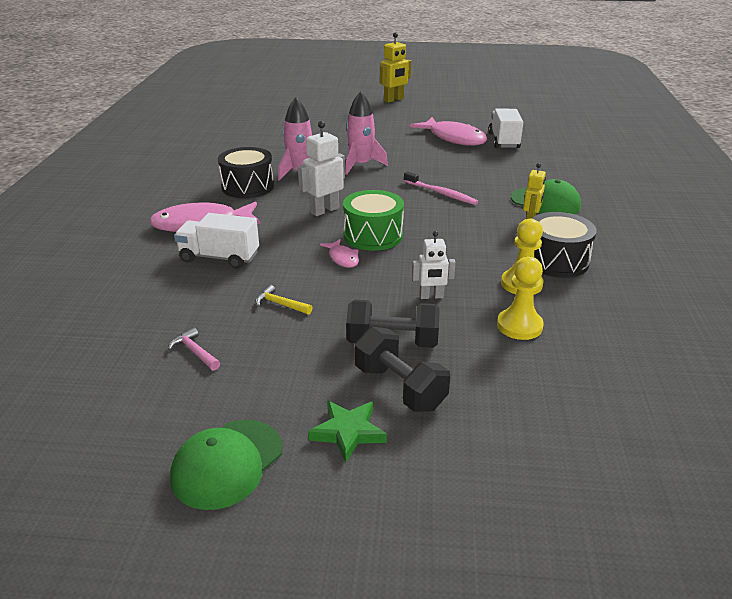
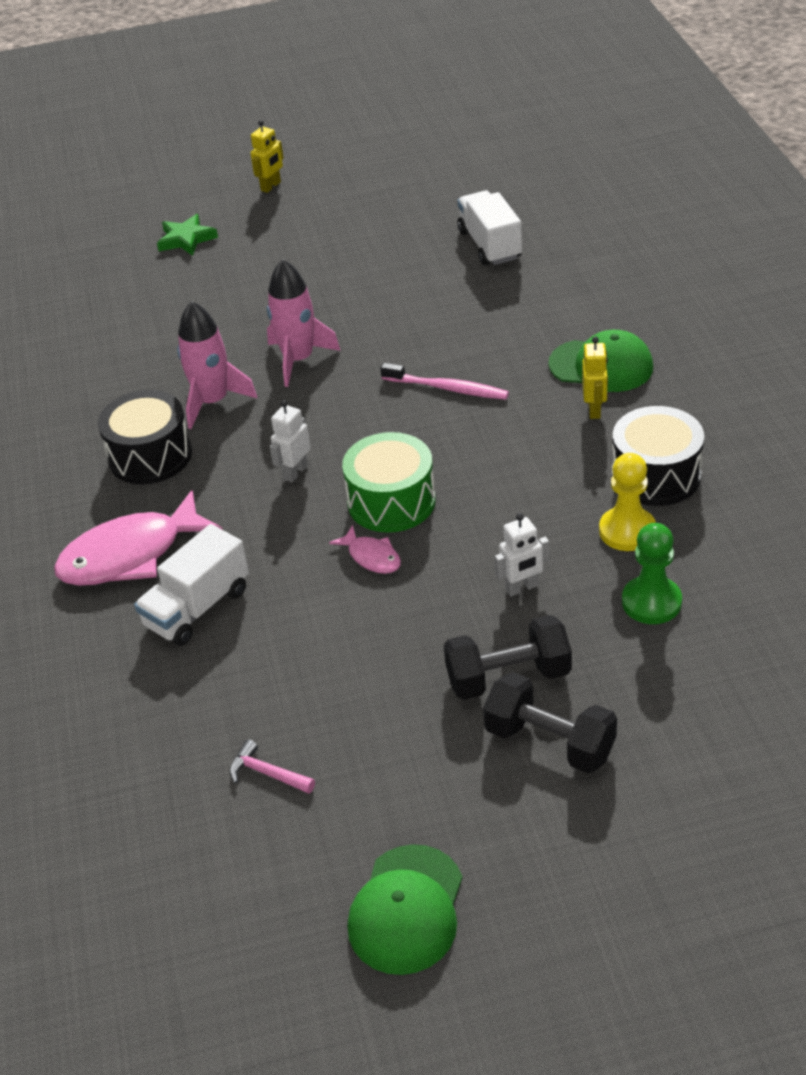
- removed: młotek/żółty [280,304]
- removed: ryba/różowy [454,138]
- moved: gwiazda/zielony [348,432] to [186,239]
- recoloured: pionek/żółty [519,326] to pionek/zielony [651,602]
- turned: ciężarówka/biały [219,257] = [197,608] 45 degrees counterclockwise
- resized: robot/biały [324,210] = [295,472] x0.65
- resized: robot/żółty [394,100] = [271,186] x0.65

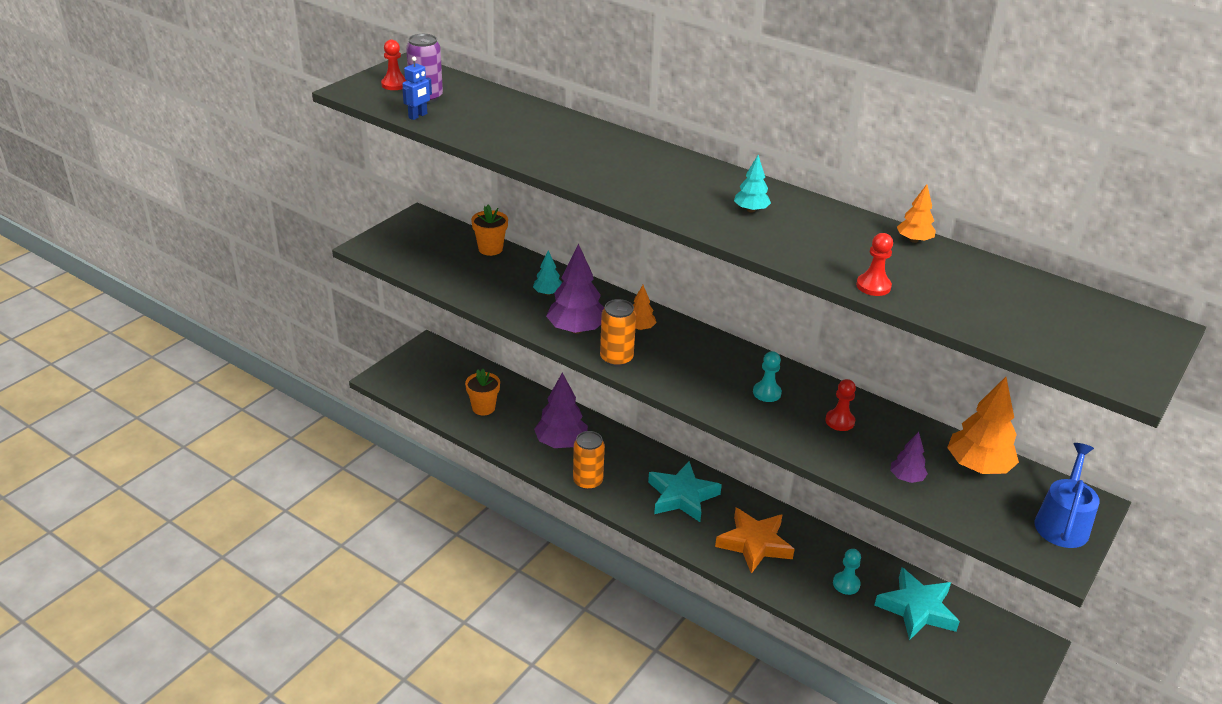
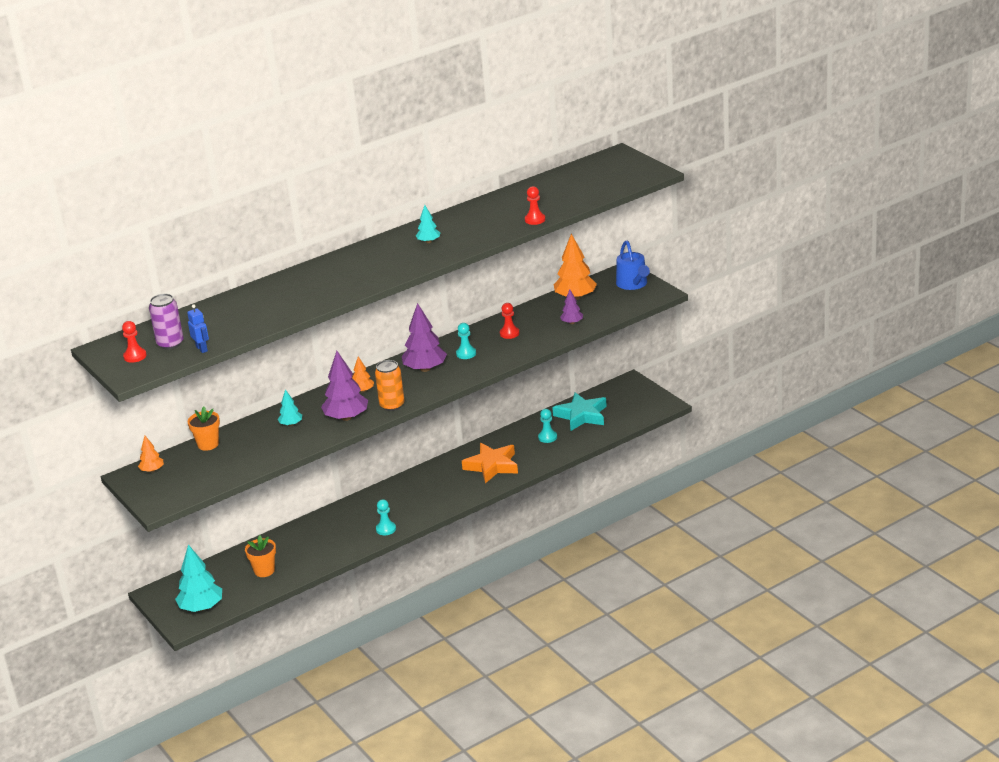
- removed: gwiazda/turkusowy [682,496]
- added: drzewko/turkusowy [201,607]
- moved: drzewko/fioletowy [561,443] to [425,369]
- moved: drzewko/pomarańczowy [914,240] to [152,470]
- replaced: puszka/pomarańczowy [587,481] to pionek/turkusowy [386,529]
- turned: konewka/niebieski [1062,523] = [633,284] 150 degrees counterclockwise

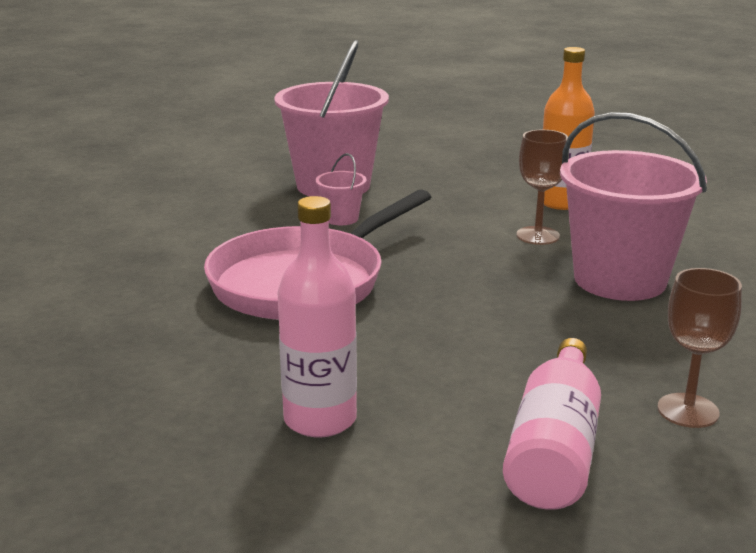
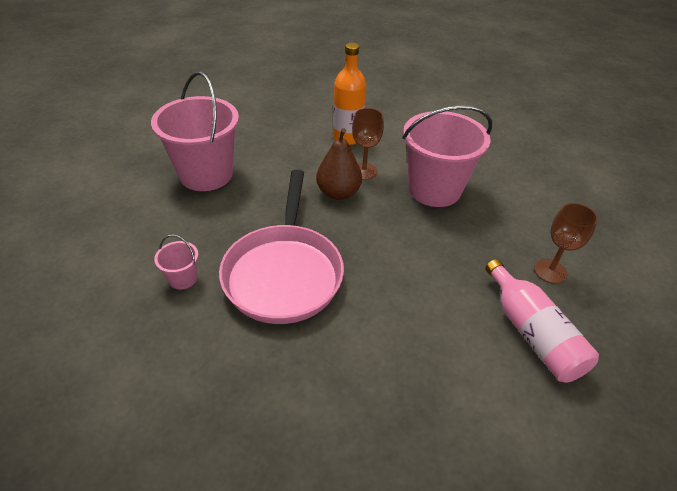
- removed: butelka/różowy [320,419]
- added: gruszka/brązowy [338,193]
- moved: wiadro/różowy [341,218] to [183,279]

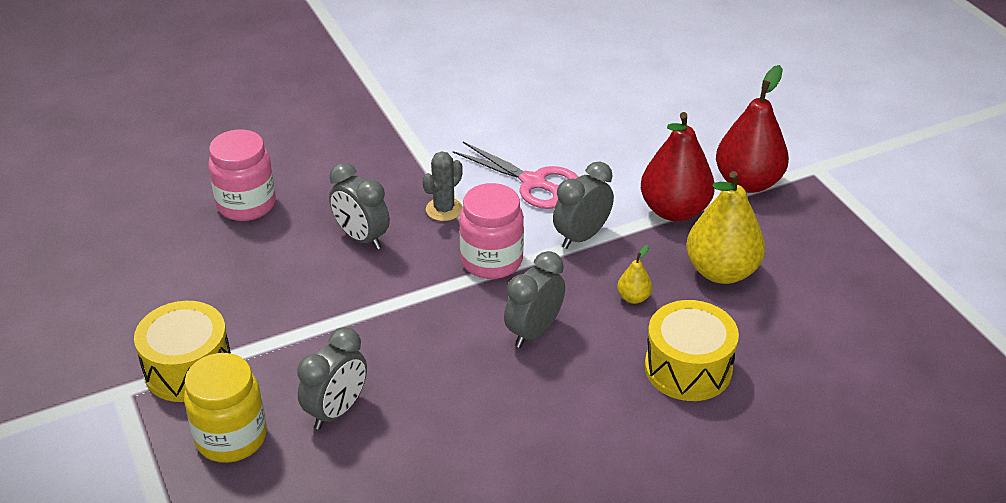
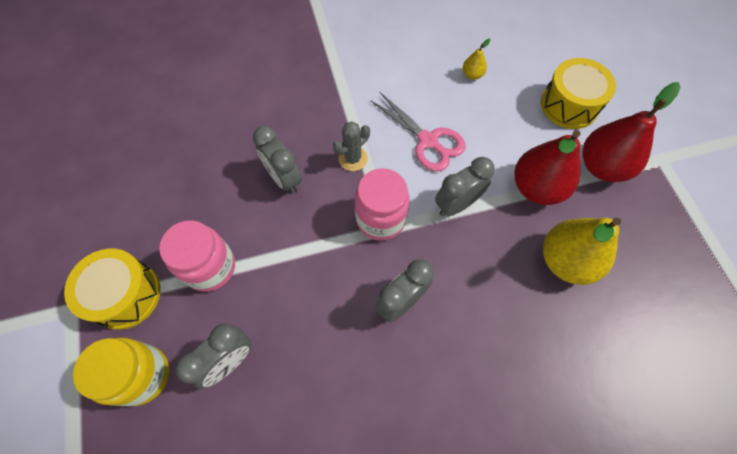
- moved: słoik/różowy [246,204] to [210,267]
- moved: gruszka/żółty [633,298] to [472,75]
- moved: bęben/żółty [688,368] to [569,105]

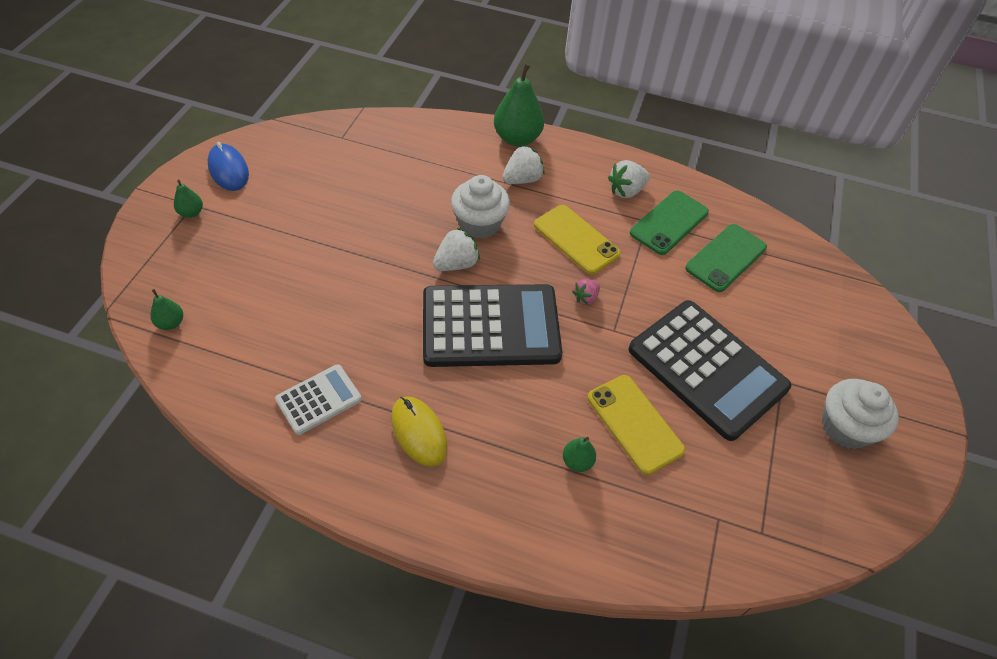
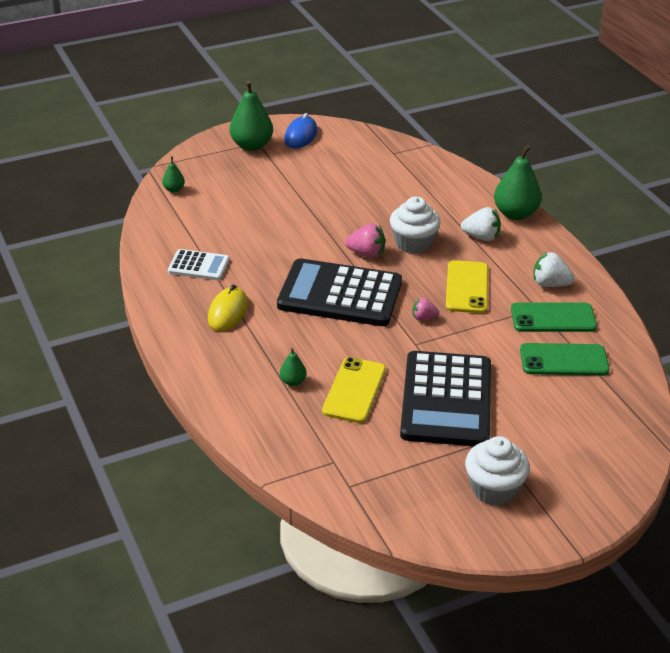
- recoloured: truskawka/biały [456,264] to truskawka/różowy [366,254]
- turned: kalkulator/czarny [490,326] = [340,294] 150 degrees clockwise
- resized: gruszka/zielony [191,213] = [251,146] x2.06

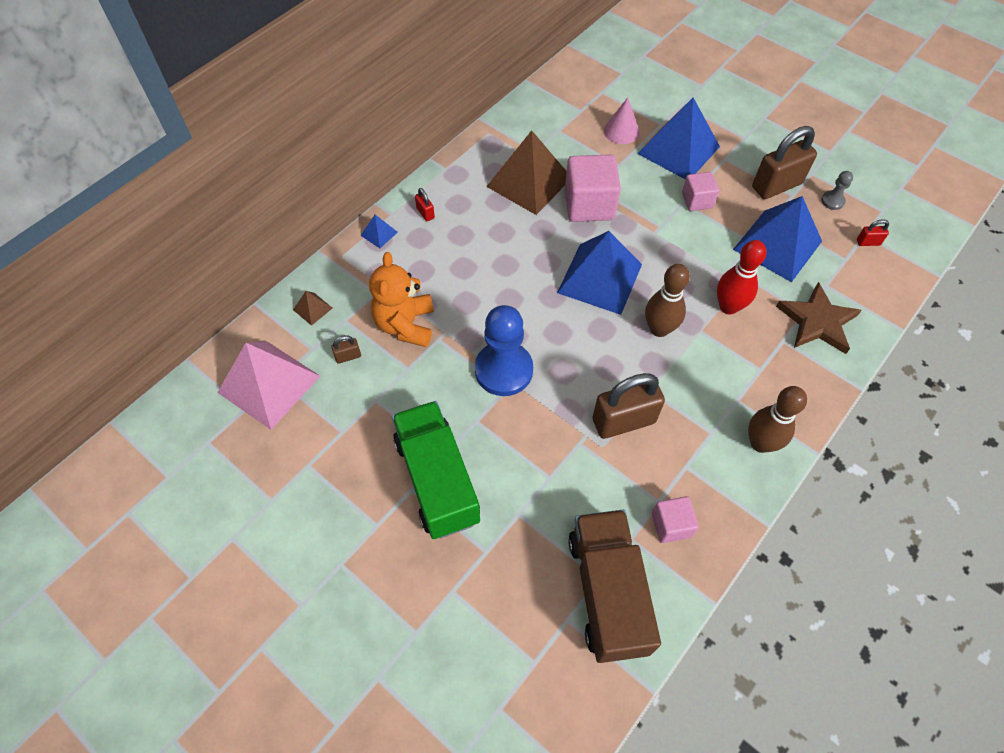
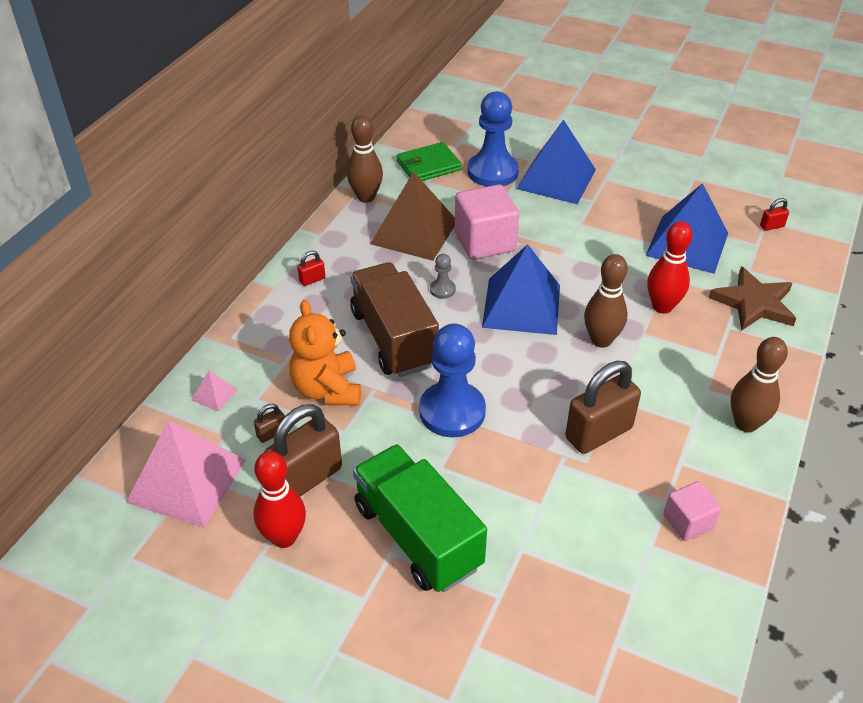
- removed: piramida/niebieski [379,233]
- removed: sześcian/różowy [697,200]
- added: kręgiel/czerwony [284,537]
- added: kręgiel/brązowy [366,197]
- added: portfel/zielony [428,166]
- moved: ciężarówka/brązowy [607,592] to [394,338]
- moved: kłódka/brązowy [776,185] to [306,478]
- moved: pionek/szary [832,201] to [442,290]
- replaced: stożek/różowy [621,131] to pionek/niebieski [492,172]
- recoloured: piramida/brązowy [312,308] to piramida/różowy [214,394]
- turned: kłódka/czerwony [425,213] = [312,280] 75 degrees counterclockwise

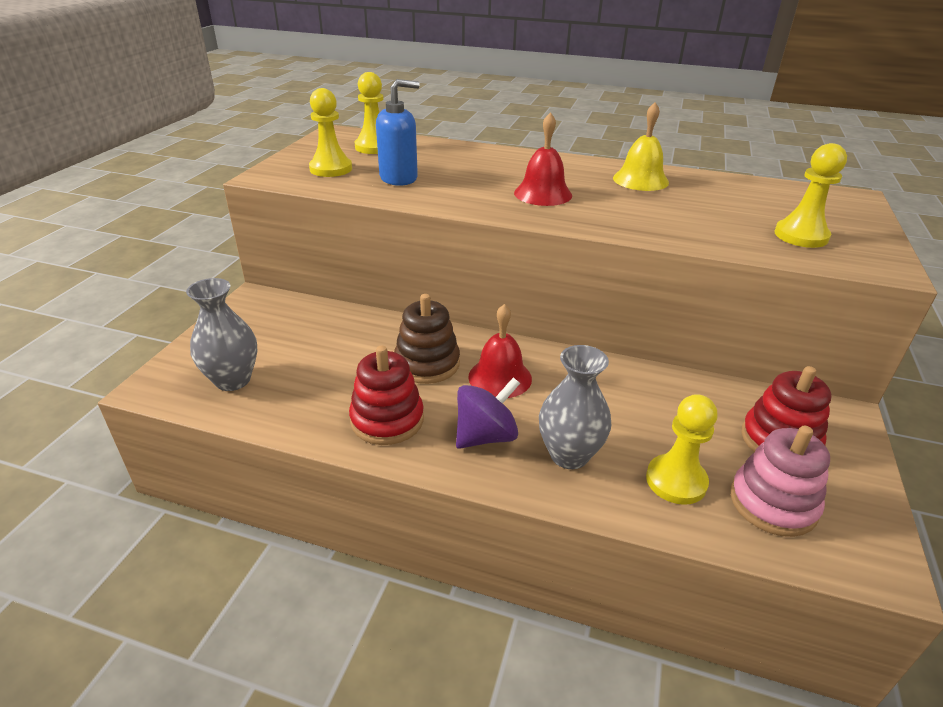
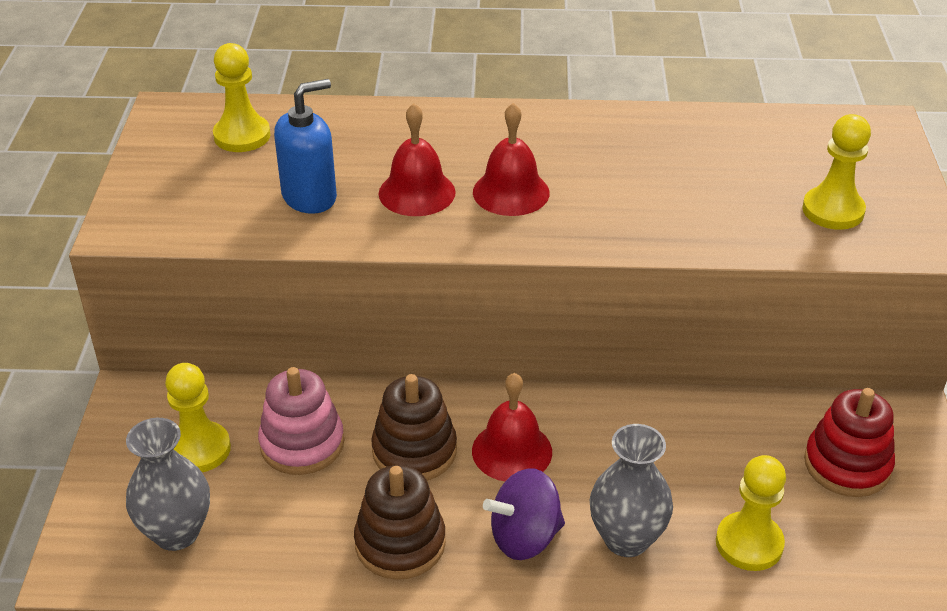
- removed: dzwonek/żółty [640,180]
- added: dzwonek/czerwony [417,192]
- moved: pionek/żółty [331,169] to [199,449]
- moved: zabawka nakładanka/różowy [773,503] to [302,444]
- recoloured: zabawka nakładanka/czerwony [387,420] to zabawka nakładanka/brązowy [400,543]
- turned: bączek/fioletowy [486,436] = [525,537] 150 degrees counterclockwise

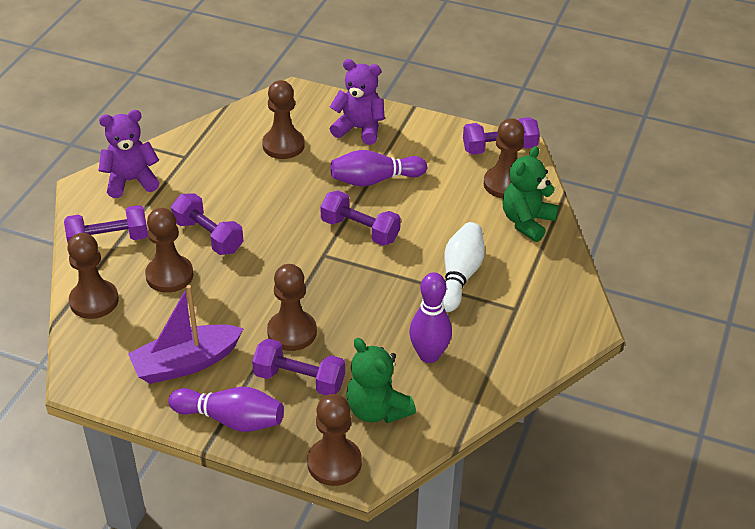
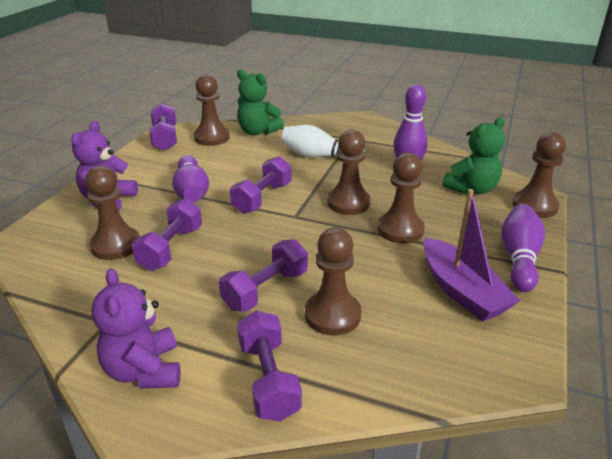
- moved: pionek/brązowy [94,301] to [348,203]
- moved: hantel/fioletowy [299,380] to [171,248]

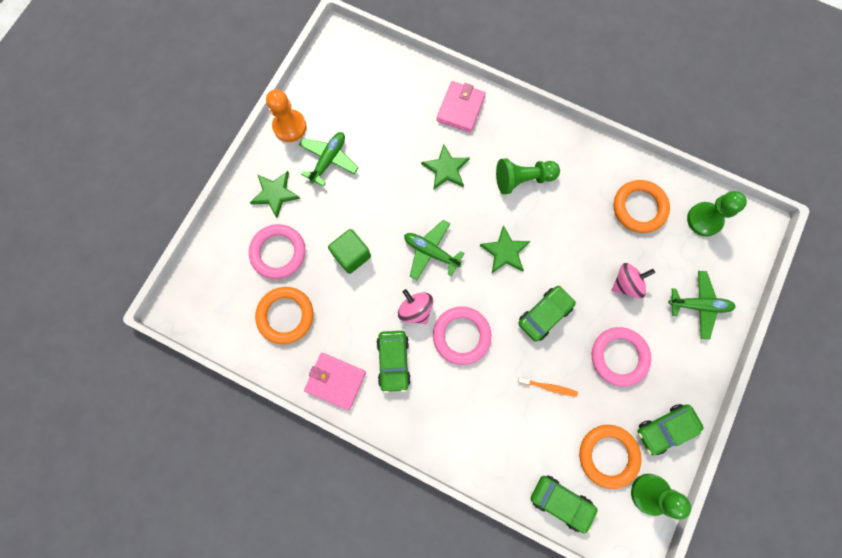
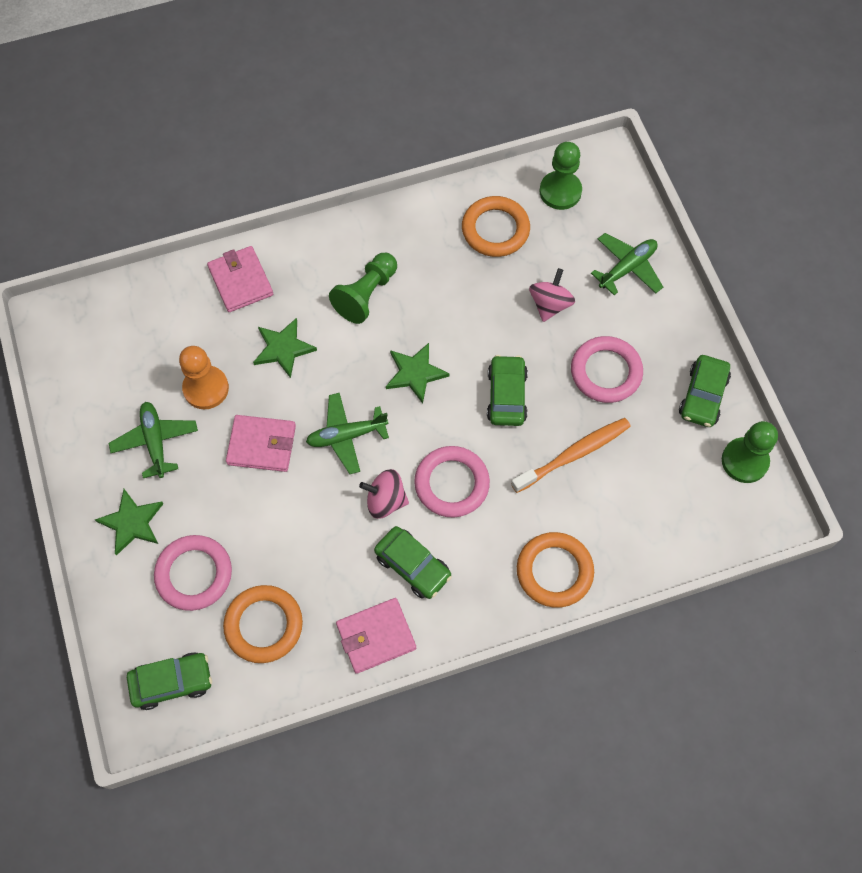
- removed: sześcian/zielony [351,255]
- added: portfel/różowy [262,445]
- moved: pionek/pomarańczowy [290,126] to [206,388]
- moved: samochód/zielony [561,501] to [172,682]
- moved: pierścień/pomarańczowy [608,455] to [554,571]
- resized: szczoteczka do zębów/pomarańczowy [548,387] = [573,454] x1.81

